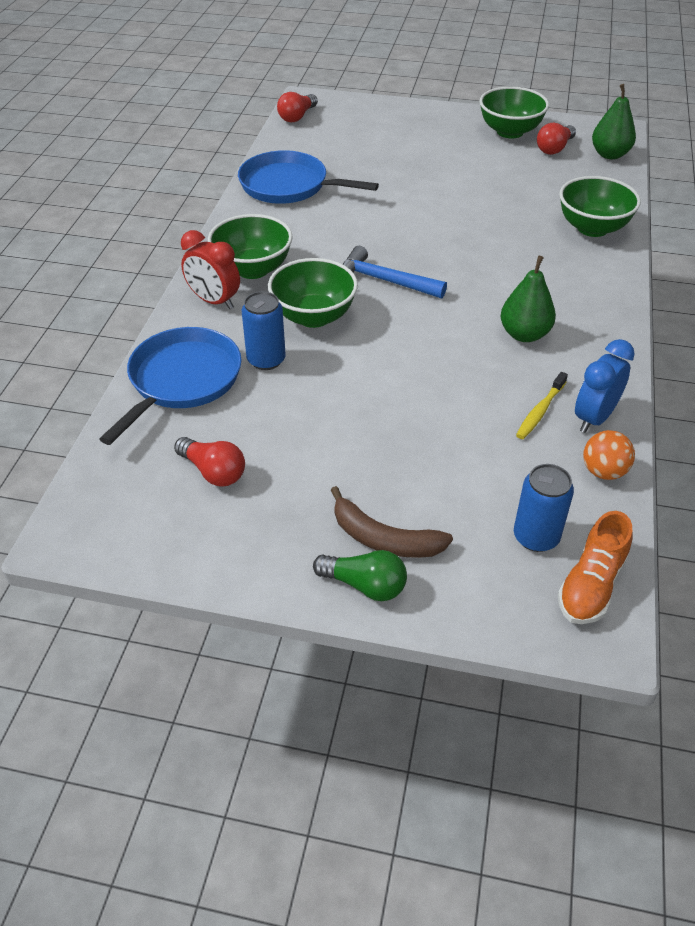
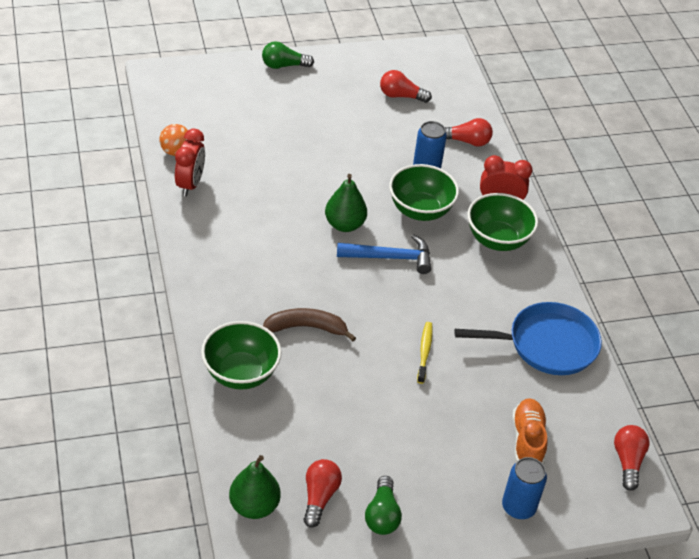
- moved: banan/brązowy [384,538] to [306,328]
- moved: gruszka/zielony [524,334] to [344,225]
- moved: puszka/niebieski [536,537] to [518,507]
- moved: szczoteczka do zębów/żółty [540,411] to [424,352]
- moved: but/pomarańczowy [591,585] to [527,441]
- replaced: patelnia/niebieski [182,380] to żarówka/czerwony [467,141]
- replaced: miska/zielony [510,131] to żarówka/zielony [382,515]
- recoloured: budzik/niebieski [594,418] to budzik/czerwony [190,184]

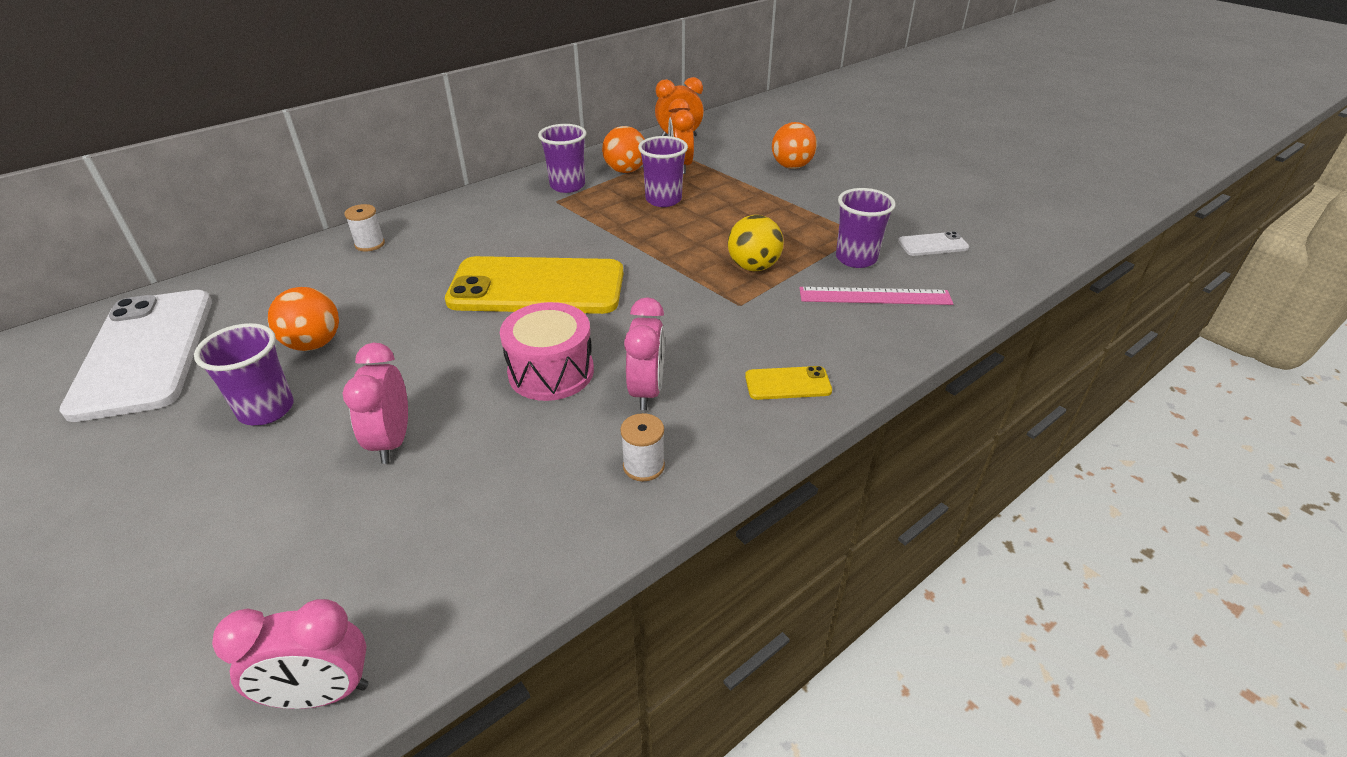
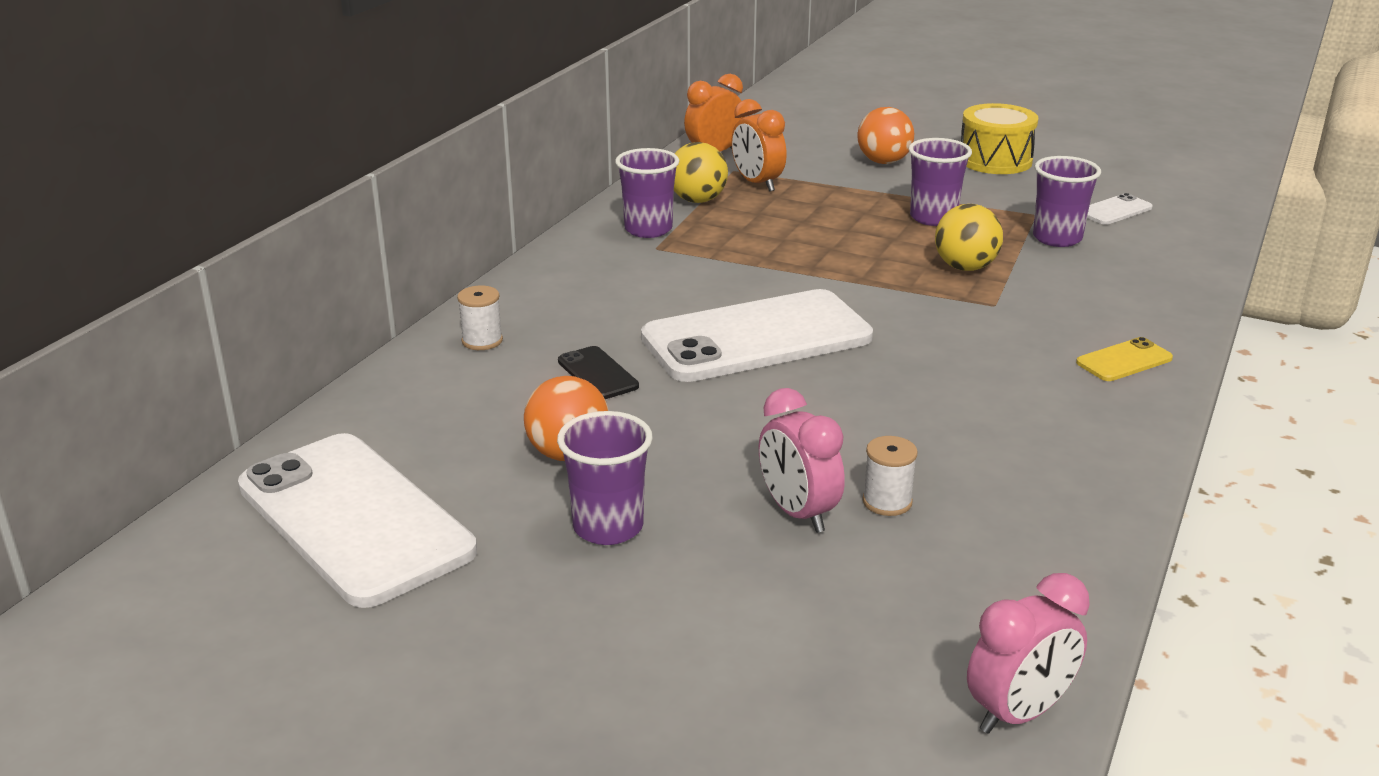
- removed: bęben/różowy [551,372]
- removed: budzik/różowy [647,391]
- removed: linijka/różowy [874,296]
- added: telefon/czarny [597,374]
- added: bęben/żółty [995,160]
- moved: szpulka/biały [643,466] to [887,502]
- moved: szklanka/fioletowy [663,200] to [933,218]
- recoloured: telefon/żółty [537,287] to telefon/biały [756,338]
- recoloured: piłka/pomarańczowy [625,171] to piłka/żółty [697,200]

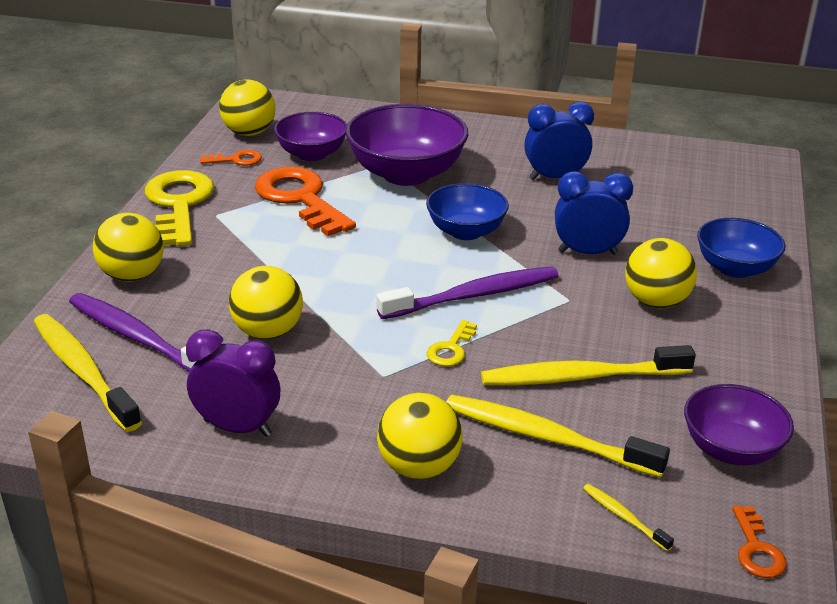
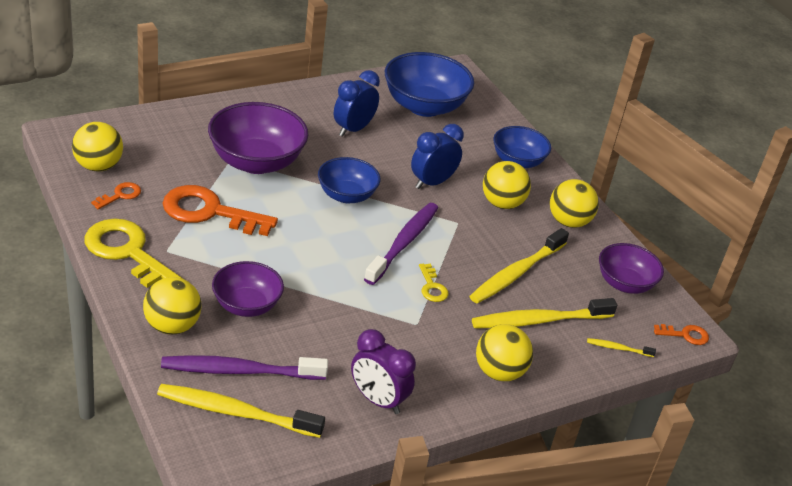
- added: miska/niebieski [424,106]
- moved: piłka/żółty [268,332] to [568,222]
- moved: miska/fioletowy [312,154] to [246,305]
- turned: budzik/fioletowy [237,428] = [378,400] 120 degrees counterclockwise
- turned: klucz/pomarańczowy [756,549] = [685,335] 45 degrees counterclockwise

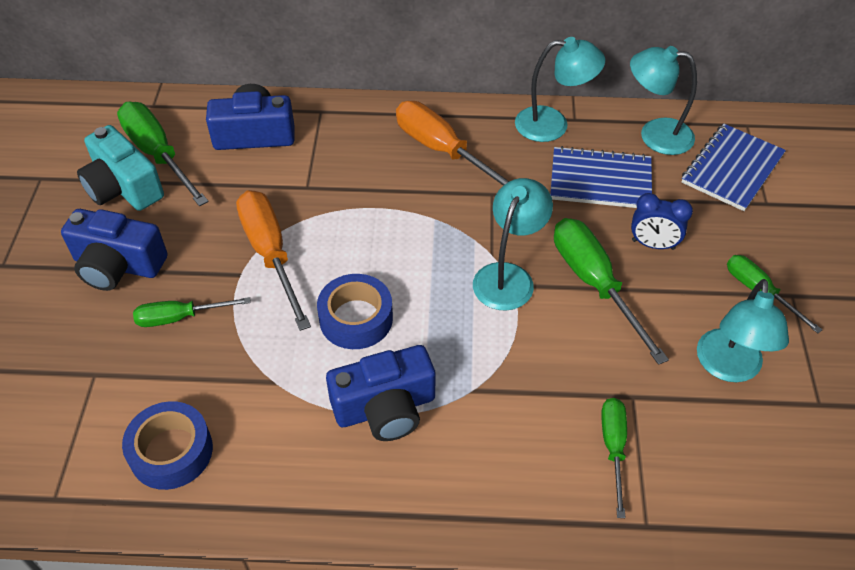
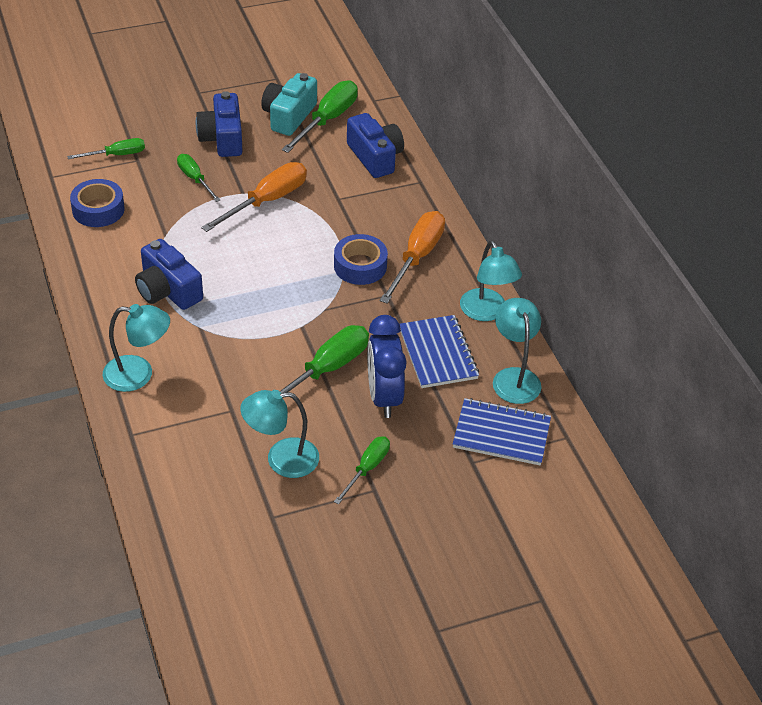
- moved: taśma klejąca/niebieski [356,318] to [360,266]
- moved: lampka/turkusowy [508,276] to [138,374]
- moved: śrubokręt/zielony [613,448] to [117,155]
- resized: budzik/niebieski [653,244] = [384,397] x1.64

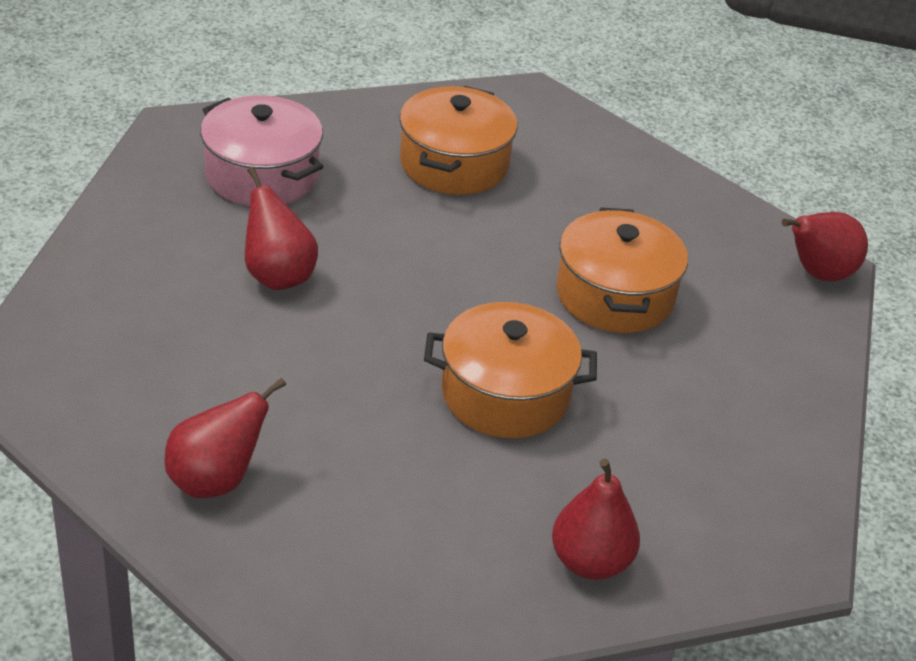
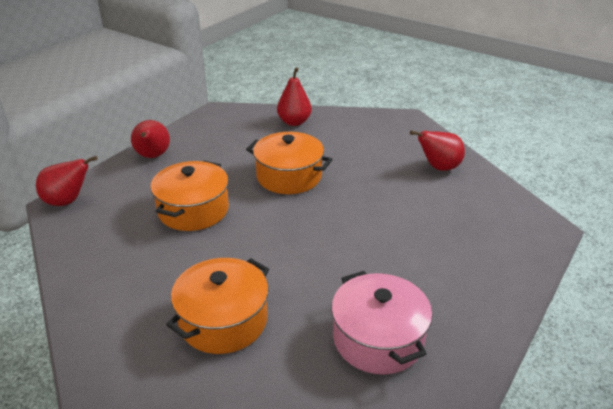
- moved: gruszka/czerwony [277,276] to [152,156]

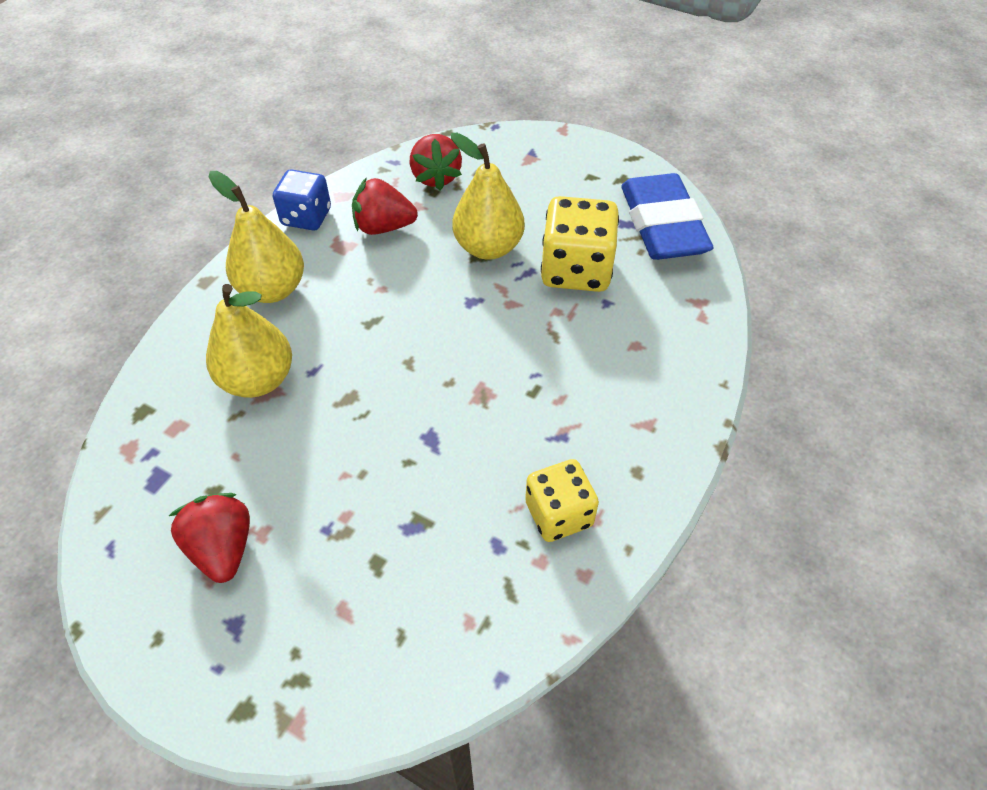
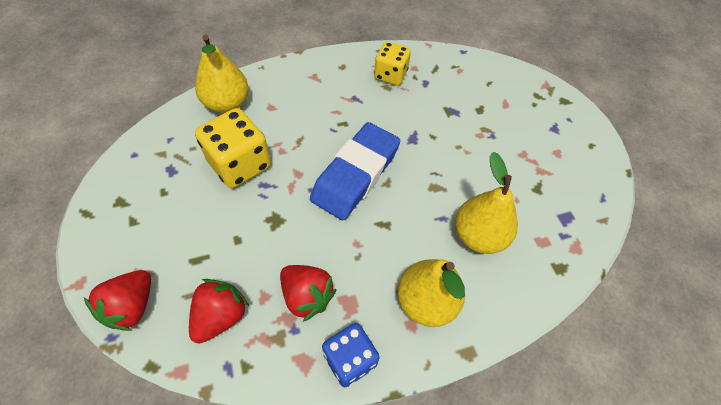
- moved: truskawka/czerwony [223,548] to [132,306]
- moved: gruszka/żółty [488,247] to [227,104]
- moved: gumka do mazania/niebieski [662,225] to [355,175]

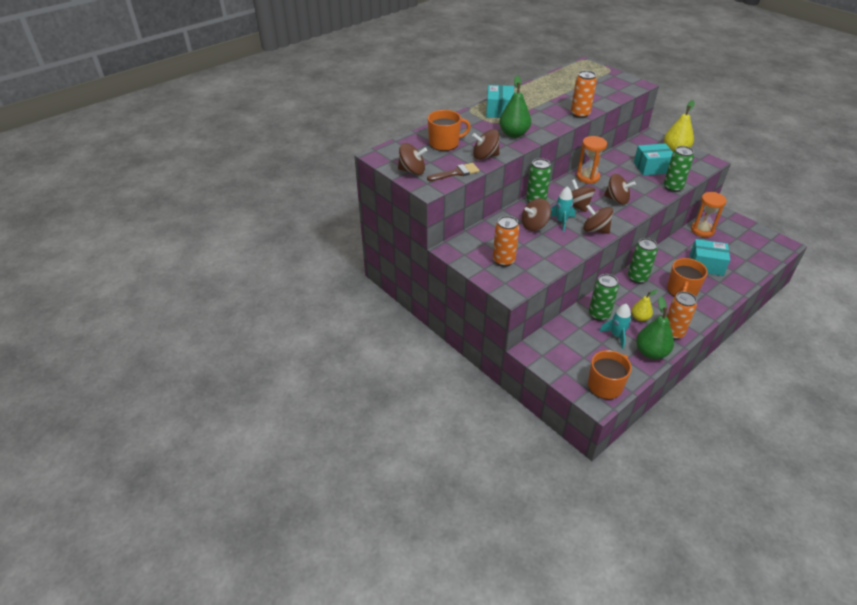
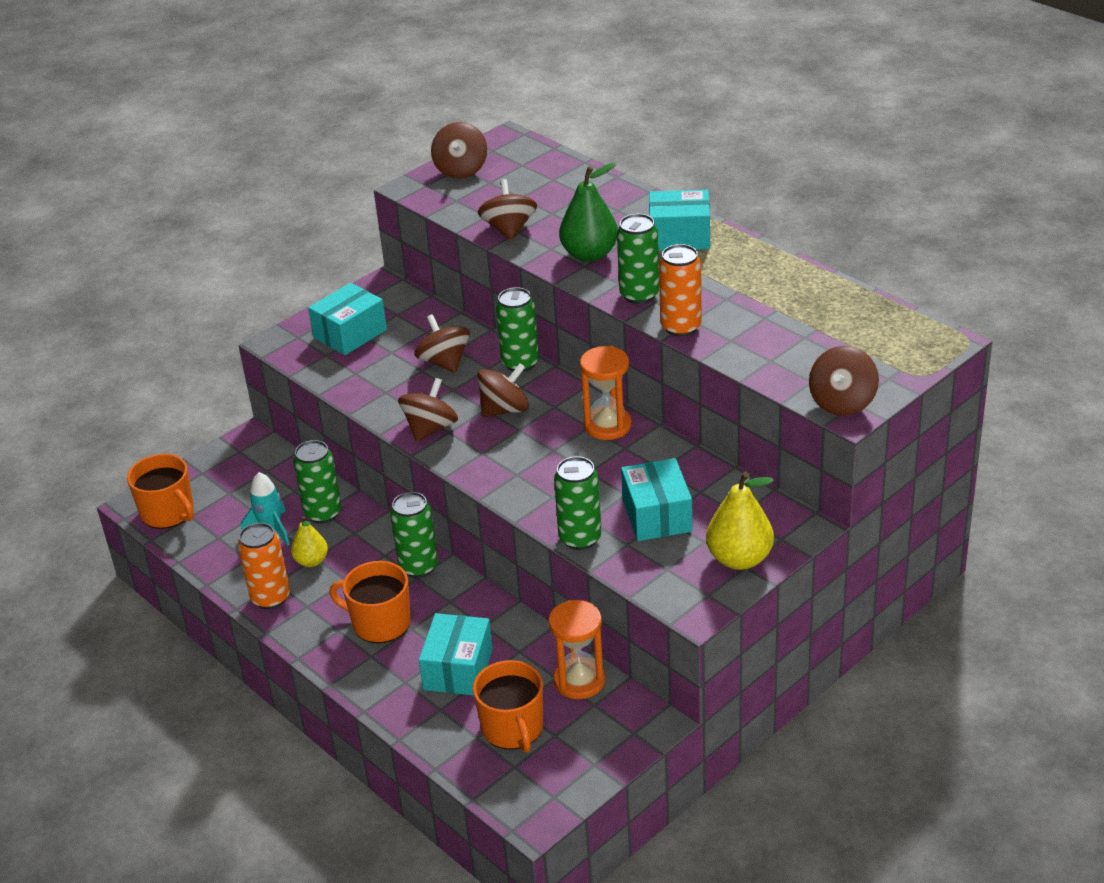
- removed: pędzel/brązowy [456,173]
- removed: rakieta/turkusowy [561,221]
- removed: gruszka/zielony [651,352]
- added: puszka/zielony [639,295]
- moved: kubek/pomarańczowy [444,143] to [513,728]
- moved: bączek/brązowy [617,199] to [842,402]
- replaced: puszka/pomarańczowy [503,260] to pudełko/turkusowy [350,334]

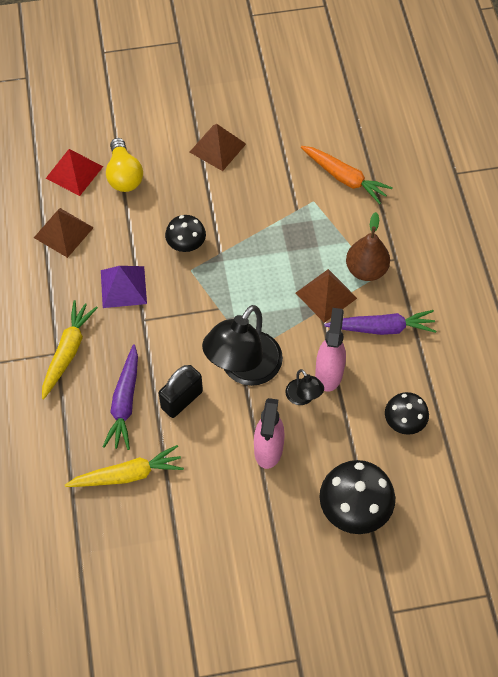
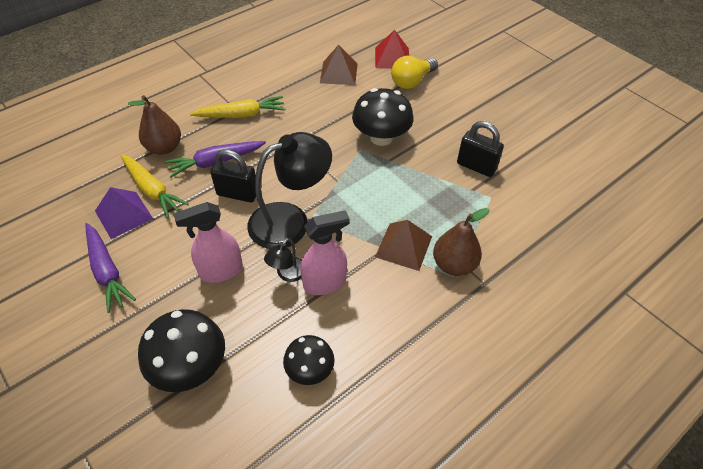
- removed: piramida/brązowy [217,147]
- removed: marchewka/pomarańczowy [344,178]
- added: gruszka/brązowy [164,148]
- added: kłódka/czarny [476,166]
- moved: piramida/fioletowy [123,286] to [124,214]
- moved: marchewka/fioletowy [382,328] to [107,271]
- turned: lampka/czarny [244,369] = [290,221] 150 degrees clockwise
- resized: grzyb/czarny [186,244] = [381,137] x1.63

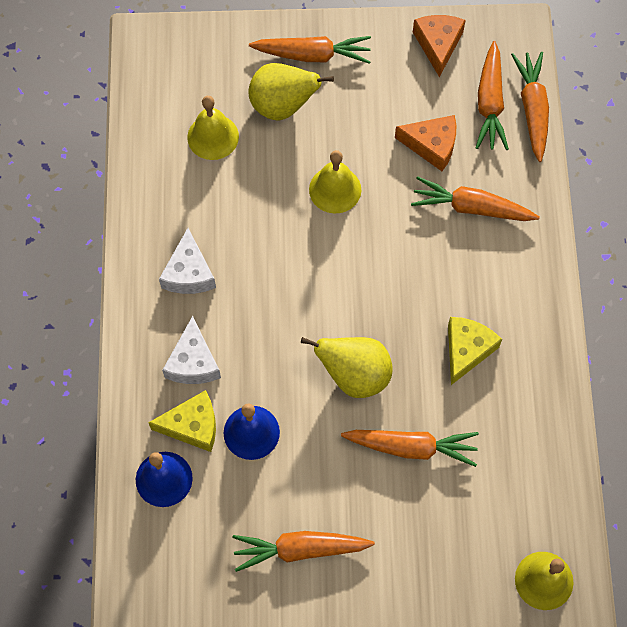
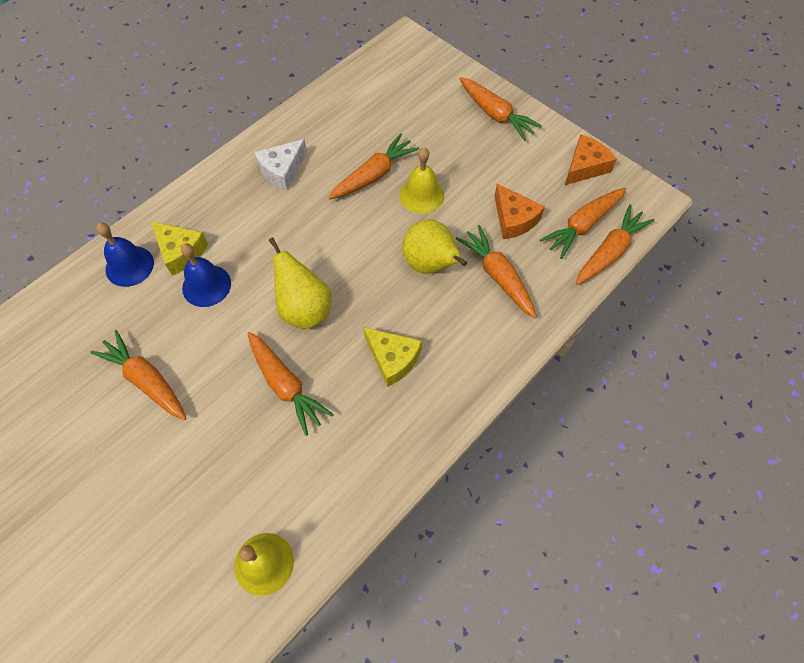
- removed: ser/biały [193,362]
- removed: dzwonek/żółty [213,137]
- added: marchewka/pomarańczowy [374,175]
- moved: gruszka/żółty [283,106] to [430,264]
- turned: ser/żółty [467,350] = [393,359] 60 degrees clockwise

